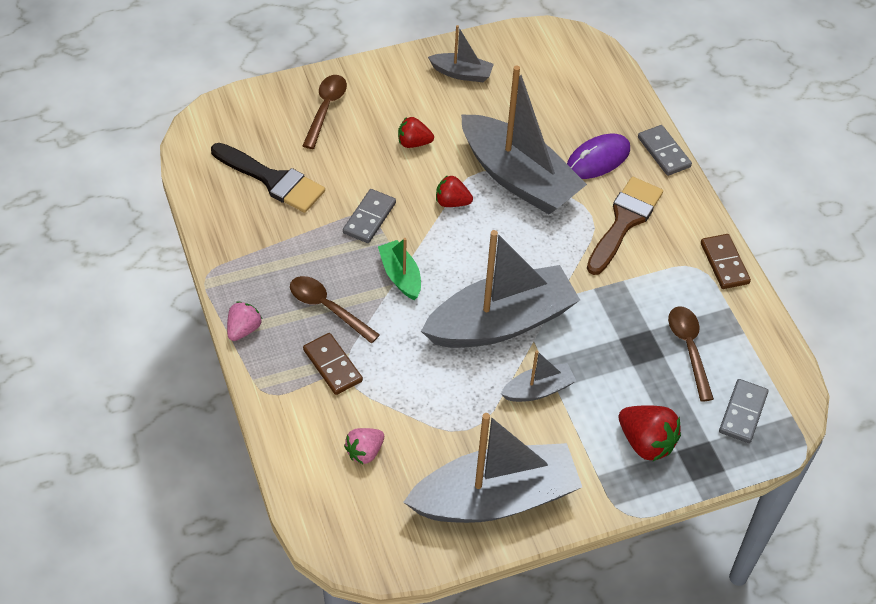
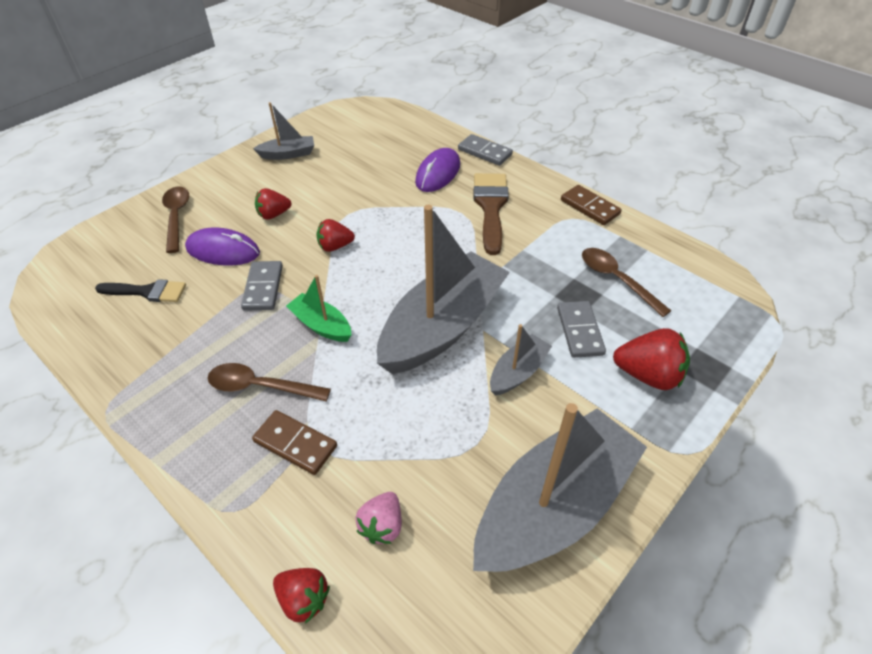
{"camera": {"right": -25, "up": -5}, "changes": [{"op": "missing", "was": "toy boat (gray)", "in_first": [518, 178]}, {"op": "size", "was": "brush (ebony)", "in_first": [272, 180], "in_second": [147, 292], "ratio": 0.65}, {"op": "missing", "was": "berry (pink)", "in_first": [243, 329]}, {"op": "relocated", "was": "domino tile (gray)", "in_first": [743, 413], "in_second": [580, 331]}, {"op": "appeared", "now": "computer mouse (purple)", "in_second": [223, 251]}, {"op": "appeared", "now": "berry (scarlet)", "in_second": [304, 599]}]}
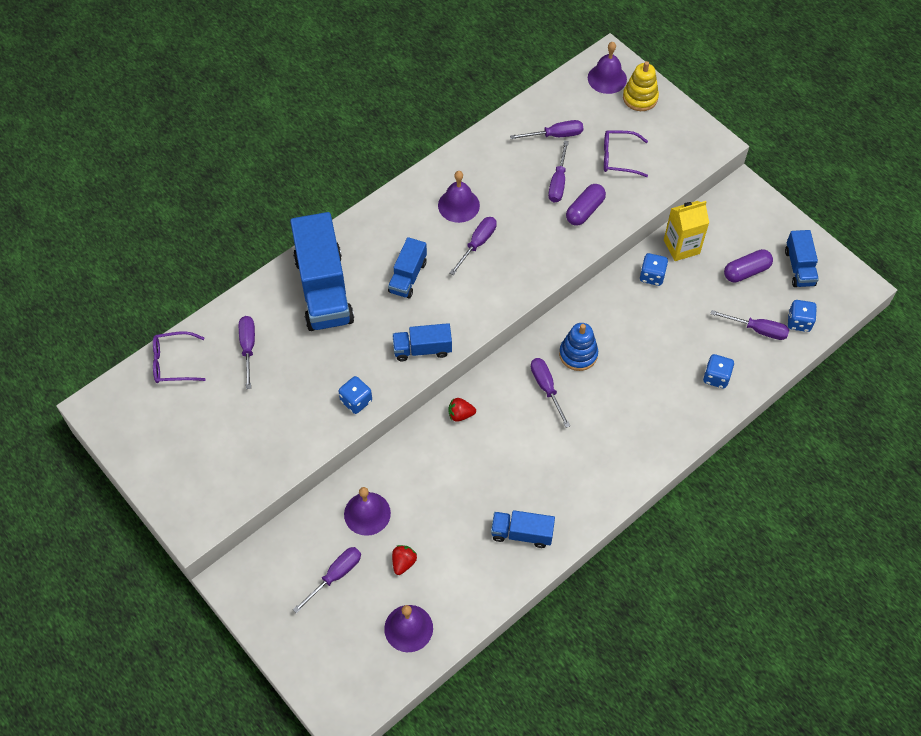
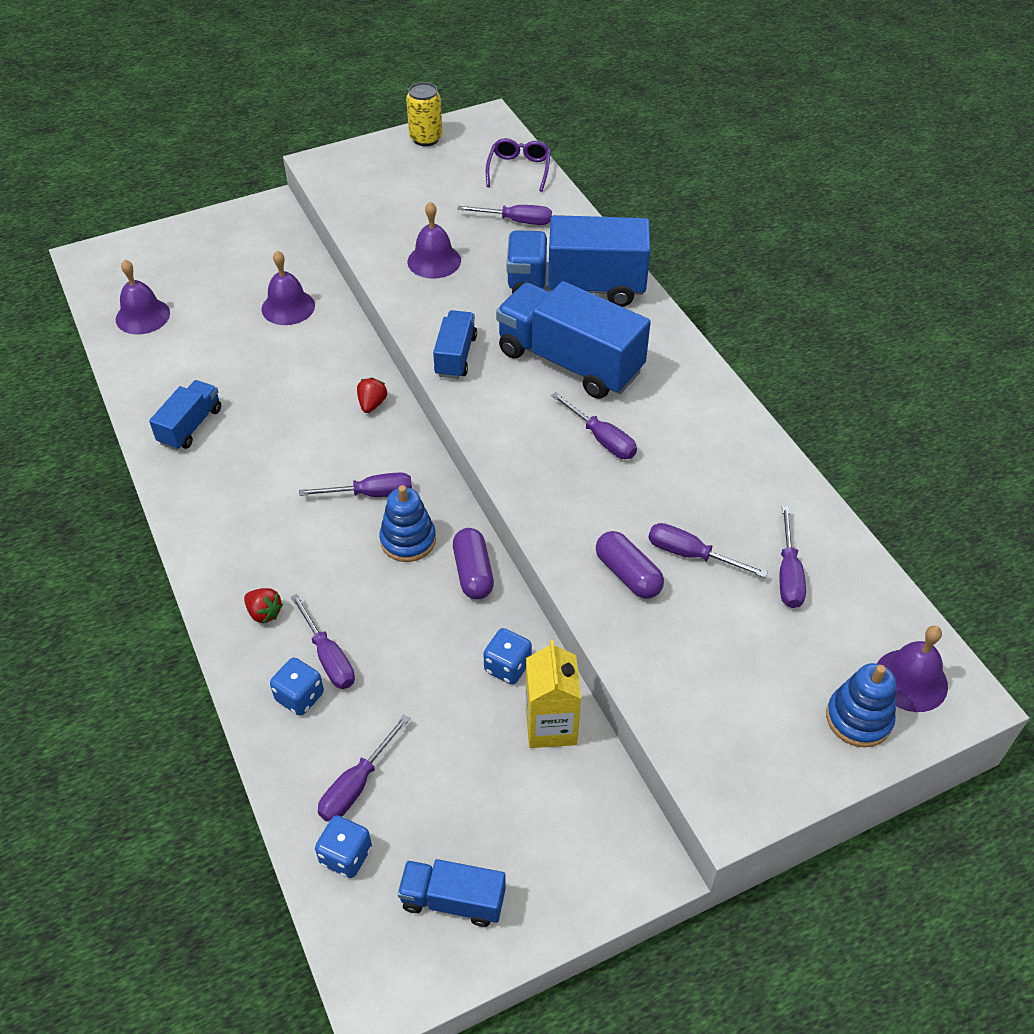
{"camera": {"right": 105, "up": -10}, "changes": [{"op": "colour", "was": "stacking rings (bright yellow)", "now": "stacking rings (royal blue)", "in_first": [640, 98], "in_second": [858, 718]}, {"op": "missing", "was": "glasses (purple)", "in_first": [618, 158]}, {"op": "relocated", "was": "bell (purple)", "in_first": [458, 205], "in_second": [434, 261]}, {"op": "size", "was": "toy truck (royal blue)", "in_first": [408, 277], "in_second": [569, 362], "ratio": 1.93}, {"op": "relocated", "was": "pill (purple)", "in_first": [746, 271], "in_second": [473, 572]}, {"op": "missing", "was": "dice (royal blue)", "in_first": [356, 401]}, {"op": "relocated", "was": "berry (scarlet)", "in_first": [403, 562], "in_second": [264, 613]}, {"op": "relocated", "was": "hand screwdriver (purple)", "in_first": [335, 576], "in_second": [328, 657]}, {"op": "appeared", "now": "tin (bright yellow)", "in_second": [426, 138]}]}
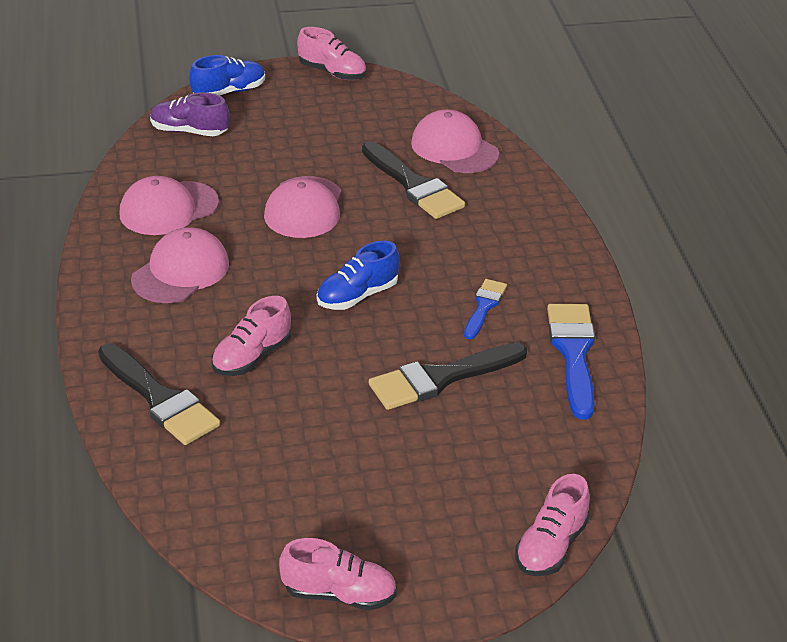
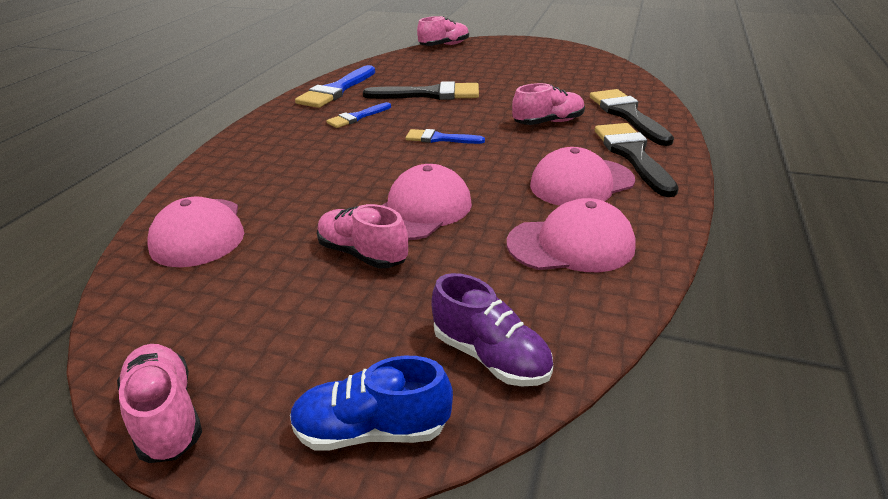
{"camera": {"right": -150, "up": -5}, "changes": [{"op": "relocated", "was": "brush (ebony)", "in_first": [414, 185], "in_second": [632, 155]}, {"op": "exchanged", "was": "sneaker (royal blue)", "now": "brush (royal blue)", "in_first": [357, 296], "in_second": [439, 139]}, {"op": "relocated", "was": "sneaker (pink)", "in_first": [339, 594], "in_second": [362, 254]}]}
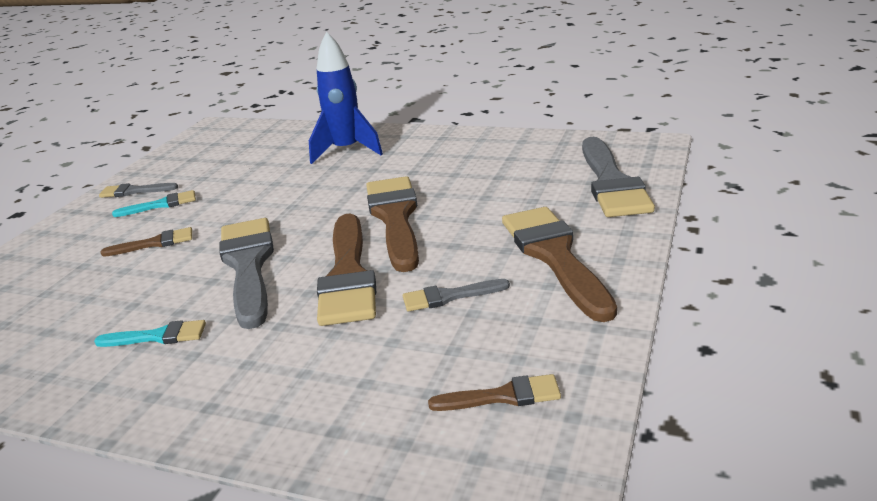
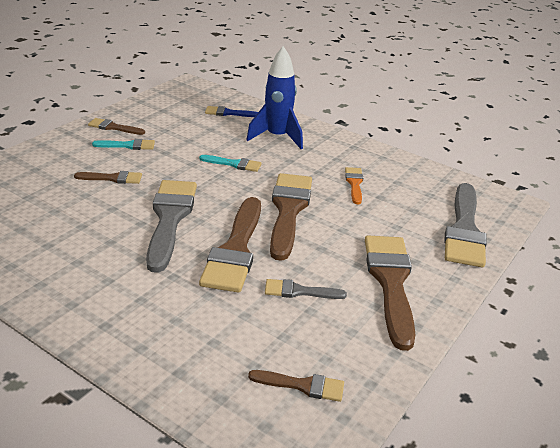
{"camera": {"right": 10, "up": 5}, "changes": [{"op": "colour", "was": "brush (gray)", "now": "brush (dark brown)", "in_first": [134, 191], "in_second": [113, 127]}, {"op": "relocated", "was": "brush (aqua)", "in_first": [158, 336], "in_second": [234, 164]}, {"op": "appeared", "now": "brush (royal blue)", "in_second": [228, 113]}, {"op": "appeared", "now": "brush (orange)", "in_second": [354, 184]}]}
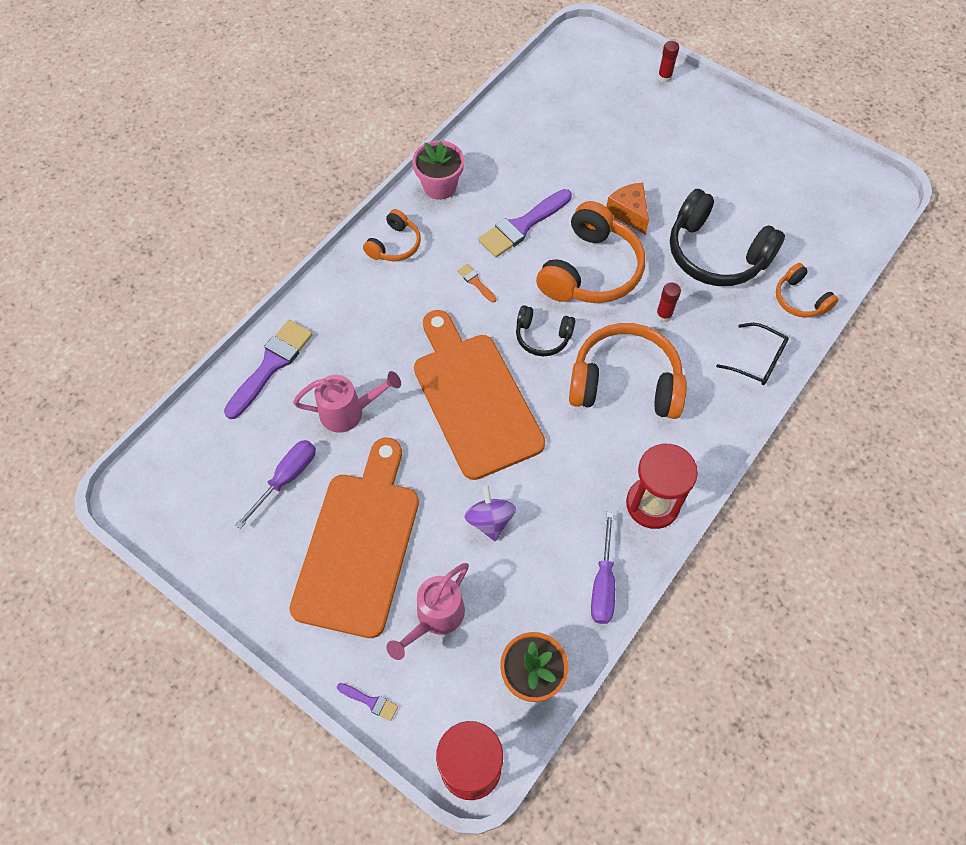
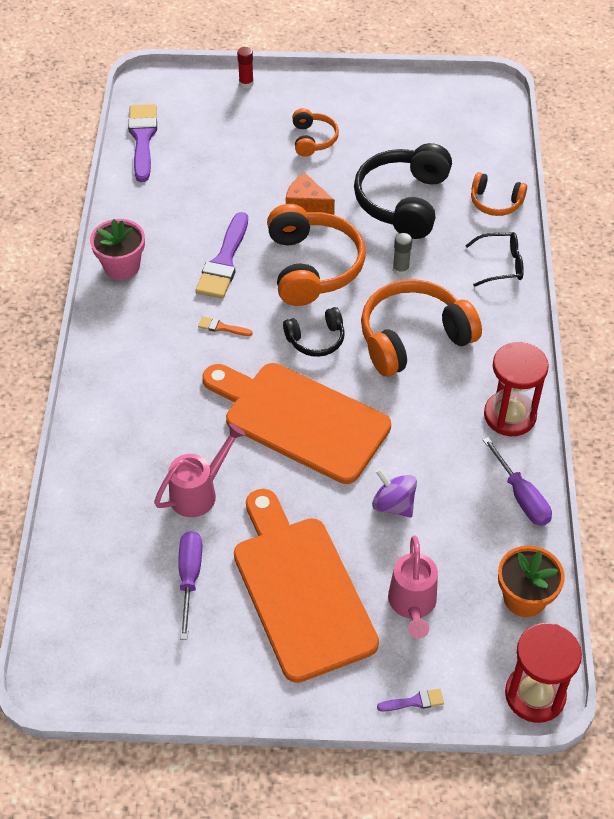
{"camera": {"right": -35, "up": -10}, "changes": [{"op": "spun", "was": "headset (ebony)", "in_first": [716, 254], "in_second": [403, 201], "clockwise": 105}, {"op": "relocated", "was": "headset (orange)", "in_first": [395, 245], "in_second": [313, 139]}, {"op": "colour", "was": "glue stick (scarlet)", "now": "glue stick (gray)", "in_first": [663, 315], "in_second": [400, 270]}, {"op": "relocated", "was": "brush (purple)", "in_first": [271, 365], "in_second": [143, 138]}]}
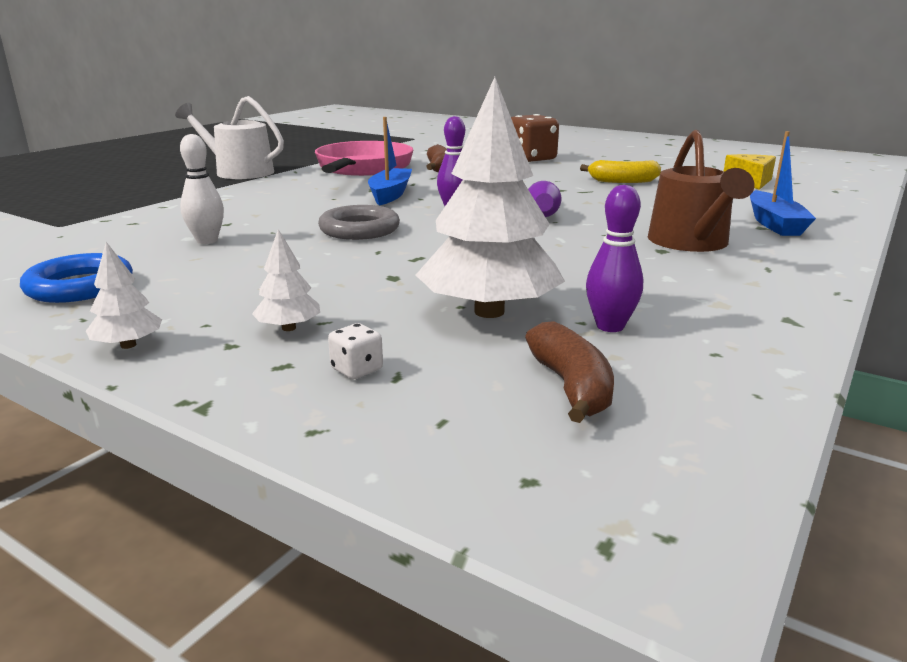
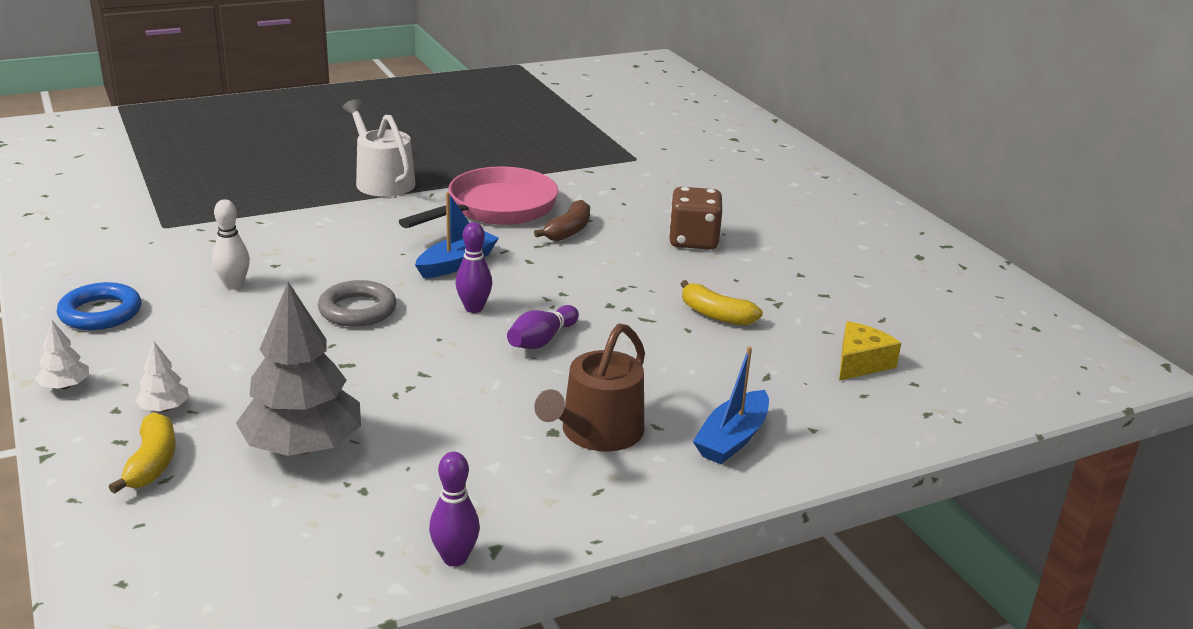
{"camera": {"right": 30, "up": 5}, "changes": [{"op": "colour", "was": "fir tree (snow-white)", "now": "fir tree (gray)", "in_first": [489, 312], "in_second": [303, 446]}, {"op": "relocated", "was": "tenpin (purple)", "in_first": [610, 326], "in_second": [454, 558]}, {"op": "missing", "was": "banana fruit (dark brown)", "in_first": [571, 387]}, {"op": "exchanged", "was": "dice (snow-white)", "now": "banana fruit (bright yellow)", "in_first": [357, 369], "in_second": [152, 463]}]}
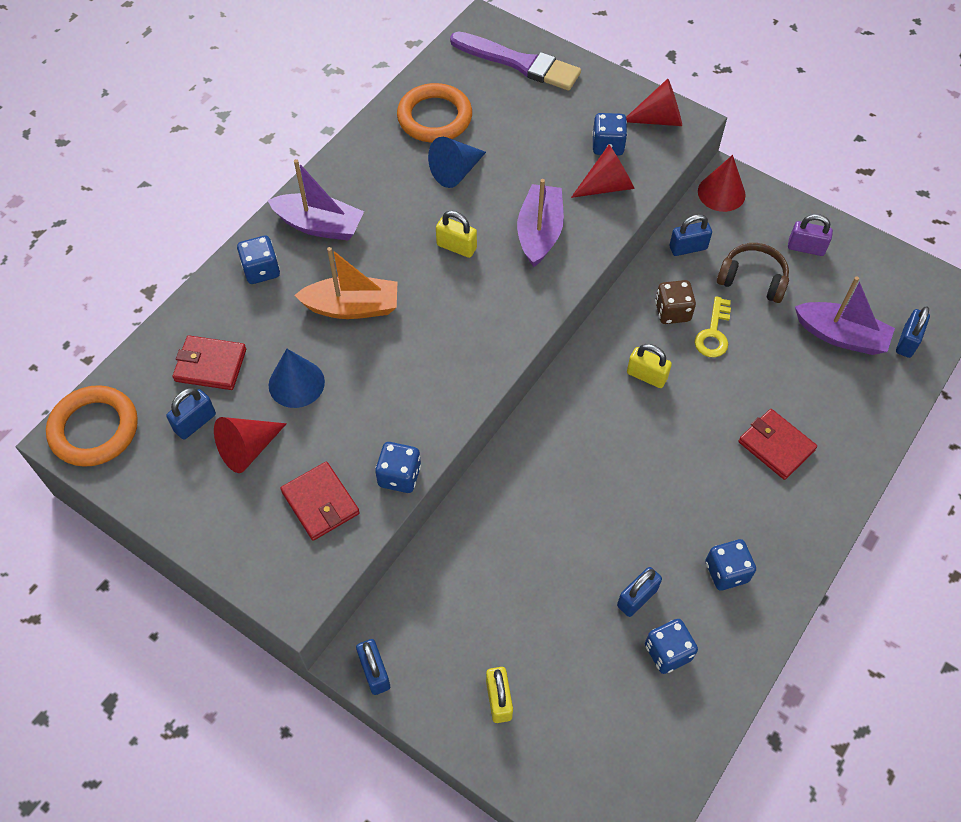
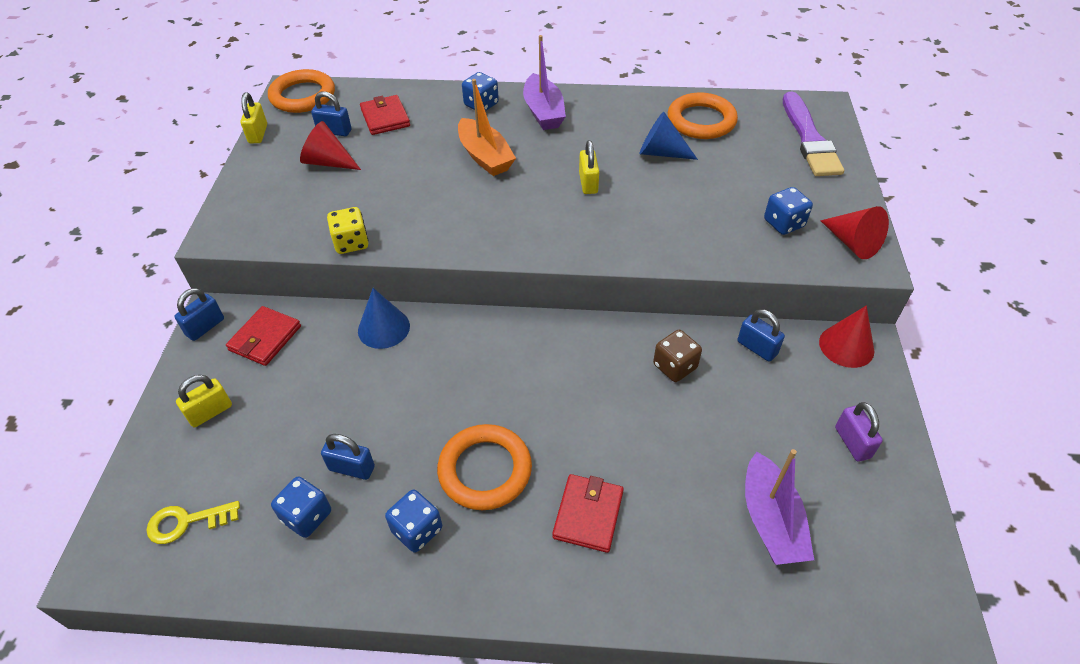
{"camera": {"right": 60, "up": -10}, "changes": [{"op": "missing", "was": "solid cone (scarlet)", "in_first": [607, 186]}, {"op": "missing", "was": "toy boat (purple)", "in_first": [539, 233]}, {"op": "missing", "was": "headset (dark brown)", "in_first": [752, 279]}, {"op": "relocated", "was": "key (bright yellow)", "in_first": [713, 333], "in_second": [187, 522]}, {"op": "missing", "was": "padlock (royal blue)", "in_first": [907, 342]}, {"op": "relocated", "was": "padlock (bright yellow)", "in_first": [646, 376], "in_second": [258, 134]}, {"op": "relocated", "was": "solid cone (royal blue)", "in_first": [296, 383], "in_second": [383, 328]}, {"op": "colour", "was": "dice (royal blue)", "now": "dice (bright yellow)", "in_first": [399, 476], "in_second": [351, 243]}, {"op": "relocated", "was": "wallet (scarlet)", "in_first": [320, 503], "in_second": [265, 338]}, {"op": "appeared", "now": "torus (orange)", "in_second": [485, 470]}]}
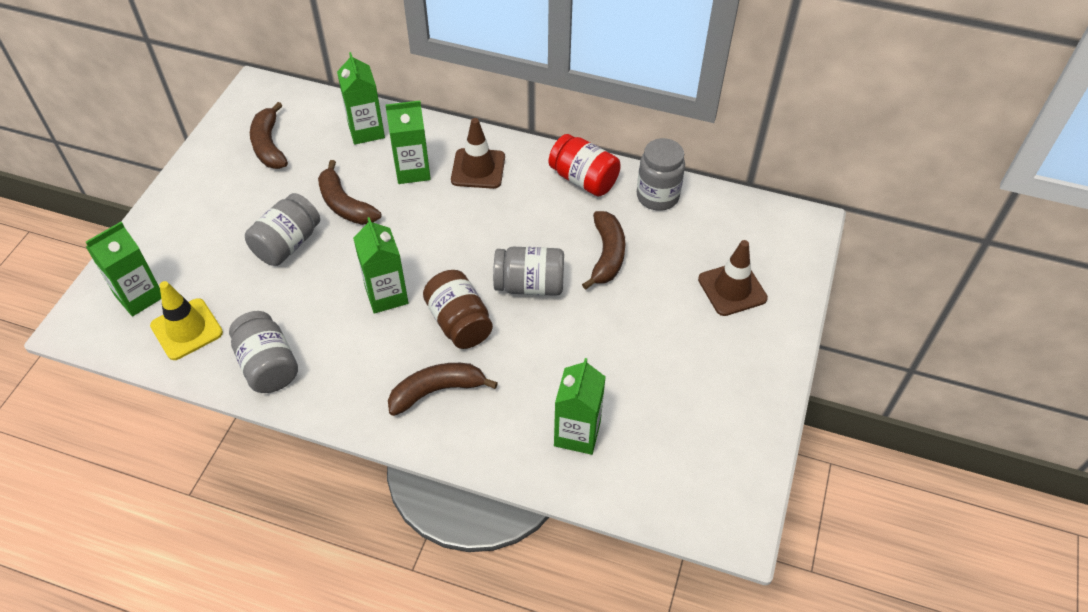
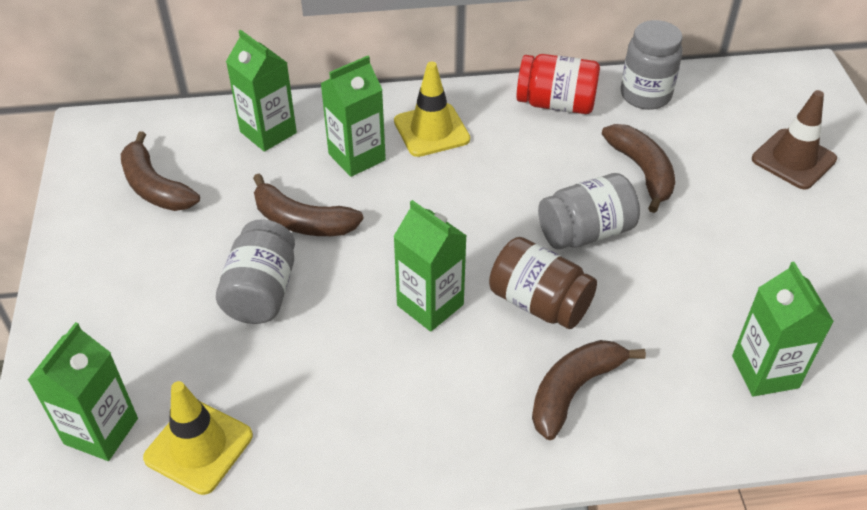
{"camera": {"right": -25, "up": -5}, "changes": [{"op": "colour", "was": "road cone (dark brown)", "now": "road cone (bright yellow)", "in_first": [478, 169], "in_second": [431, 130]}, {"op": "missing", "was": "jar (gray)", "in_first": [268, 365]}]}
